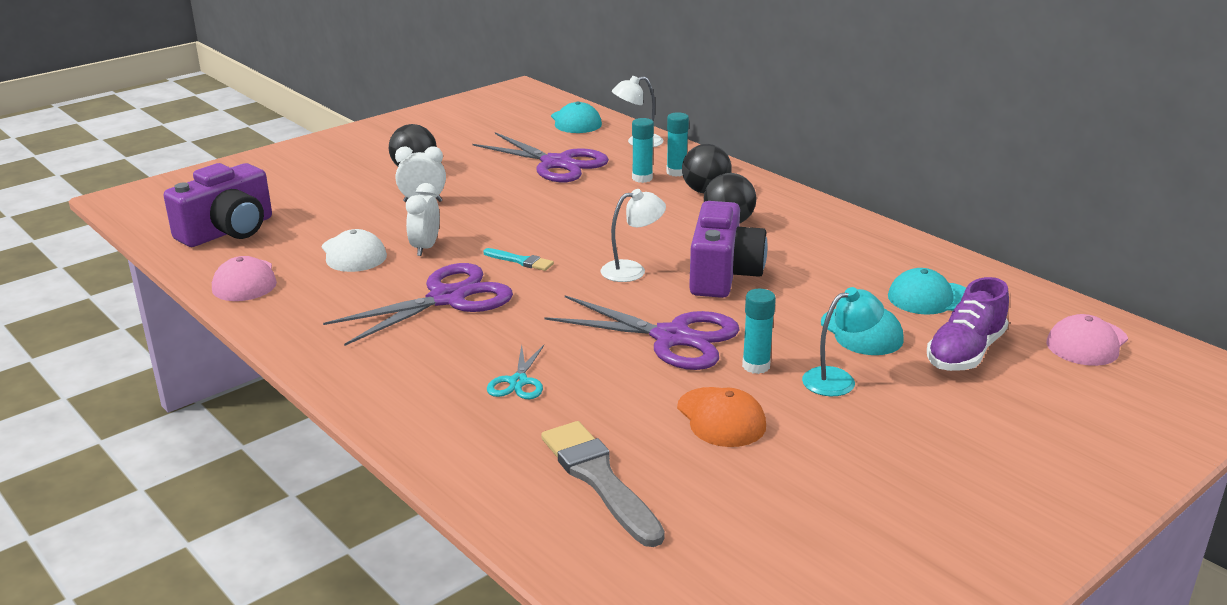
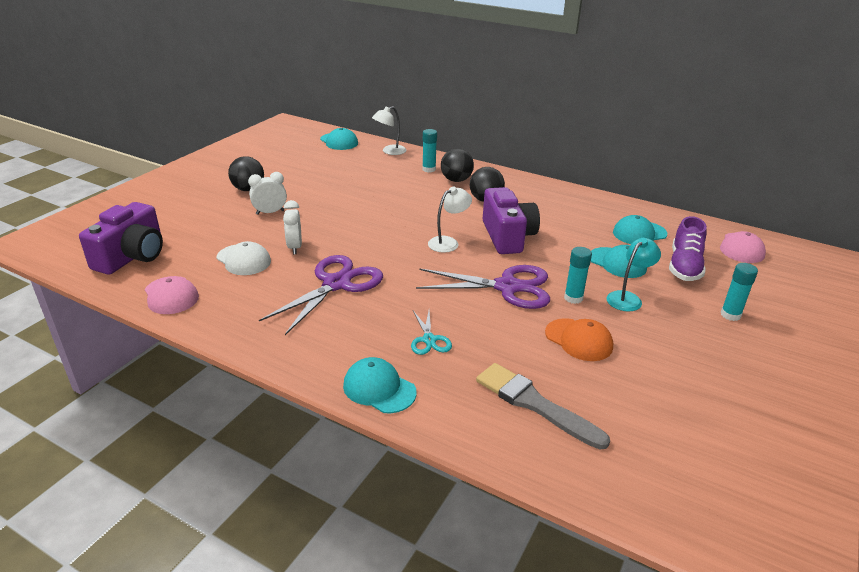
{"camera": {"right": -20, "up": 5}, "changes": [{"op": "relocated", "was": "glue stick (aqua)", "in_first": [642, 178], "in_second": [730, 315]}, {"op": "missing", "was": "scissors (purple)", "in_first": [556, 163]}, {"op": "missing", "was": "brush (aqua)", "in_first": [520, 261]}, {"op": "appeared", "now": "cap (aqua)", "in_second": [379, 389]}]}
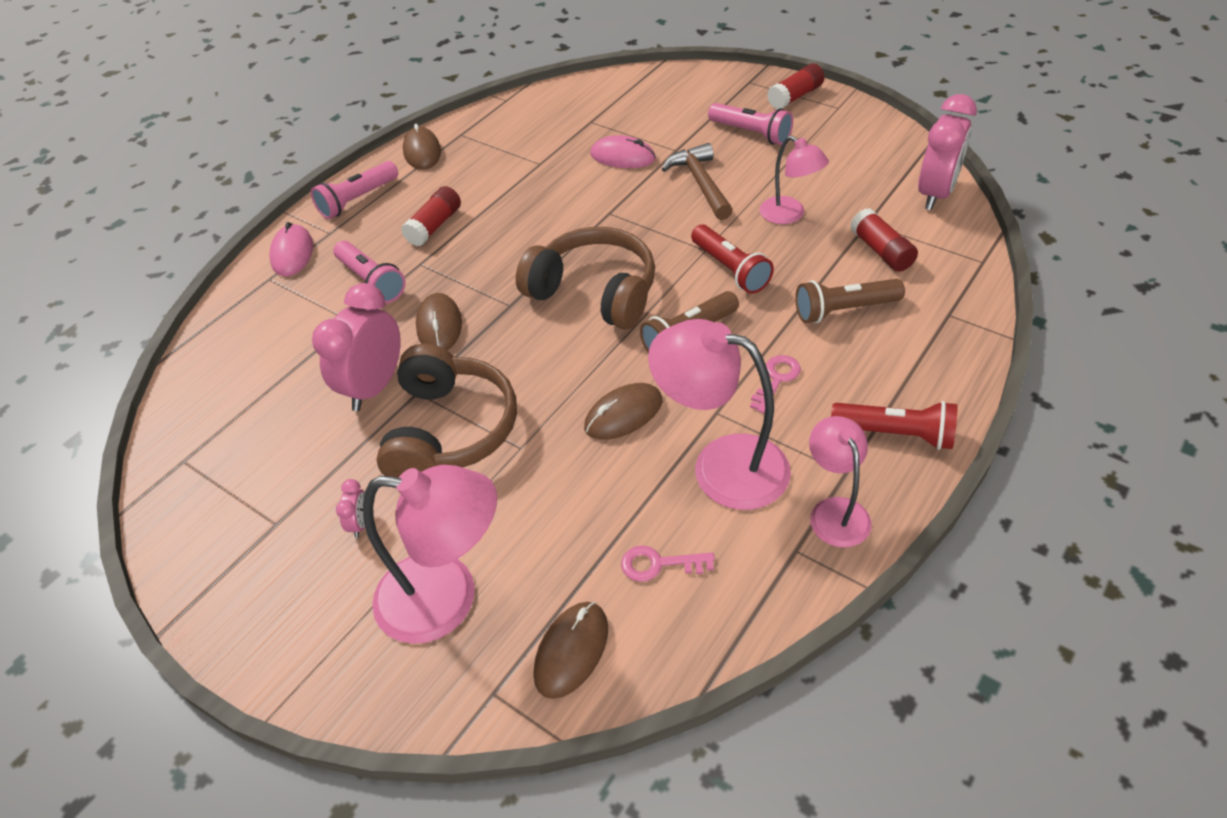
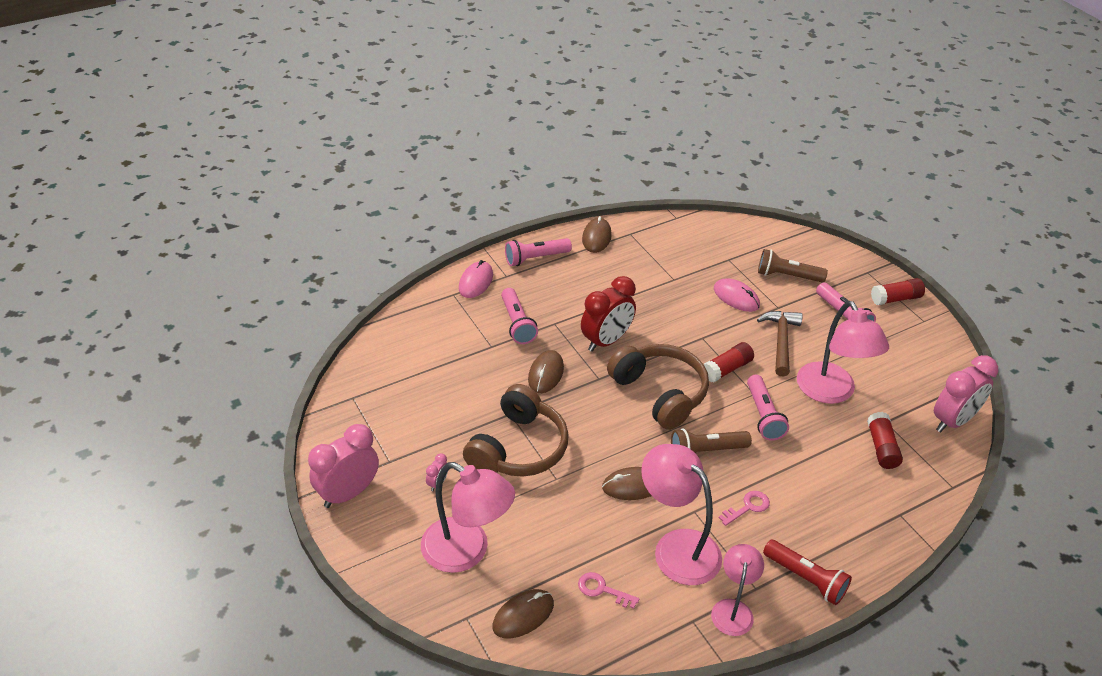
{"camera": {"right": 20, "up": -5}, "changes": [{"op": "size", "was": "desk lamp (pink)", "in_first": [789, 215], "in_second": [831, 392], "ratio": 1.66}, {"op": "relocated", "was": "glue stick (scarlet)", "in_first": [434, 226], "in_second": [726, 369]}, {"op": "colour", "was": "flashlight (scarlet)", "now": "flashlight (pink)", "in_first": [730, 269], "in_second": [763, 415]}, {"op": "relocated", "was": "flashlight (dark brown)", "in_first": [844, 310], "in_second": [787, 276]}, {"op": "relocated", "was": "bedside clock (pink)", "in_first": [375, 387], "in_second": [348, 493]}, {"op": "appeared", "now": "bedside clock (scarlet)", "in_second": [606, 341]}]}
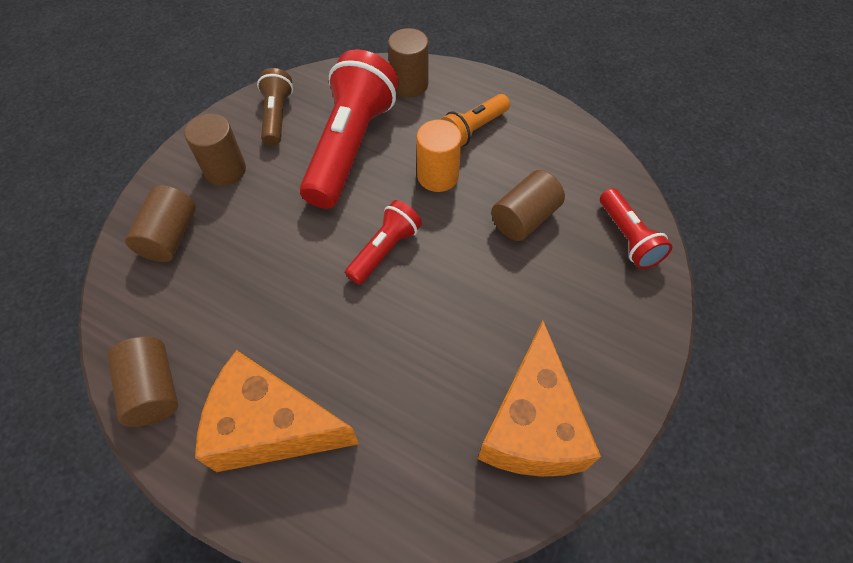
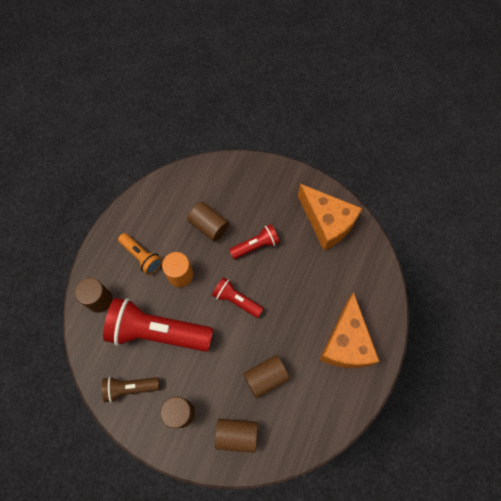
{"camera": {"right": -95, "up": 10}, "changes": [{"op": "relocated", "was": "flashlight (scarlet)", "in_first": [628, 237], "in_second": [256, 245]}, {"op": "spun", "was": "piece of cheese (orange)", "in_first": [531, 425], "in_second": [327, 223], "clockwise": 45}, {"op": "relocated", "was": "solid cylinder (dark brown)", "in_first": [153, 390], "in_second": [266, 377]}]}
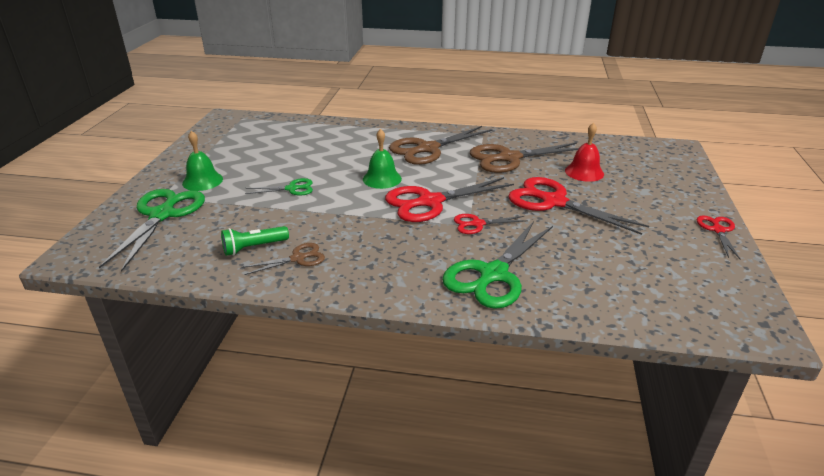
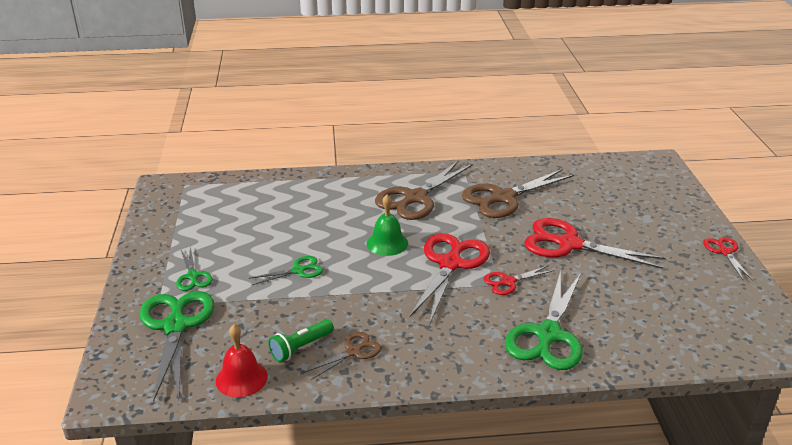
{"camera": {"right": -15, "up": 0}, "changes": [{"op": "relocated", "was": "bell (scarlet)", "in_first": [584, 172], "in_second": [241, 378]}, {"op": "exchanged", "was": "bell (emerald)", "now": "scissors (emerald)", "in_first": [202, 181], "in_second": [193, 276]}, {"op": "spun", "was": "scissors (scarlet)", "in_first": [430, 202], "in_second": [450, 264], "clockwise": 150}]}
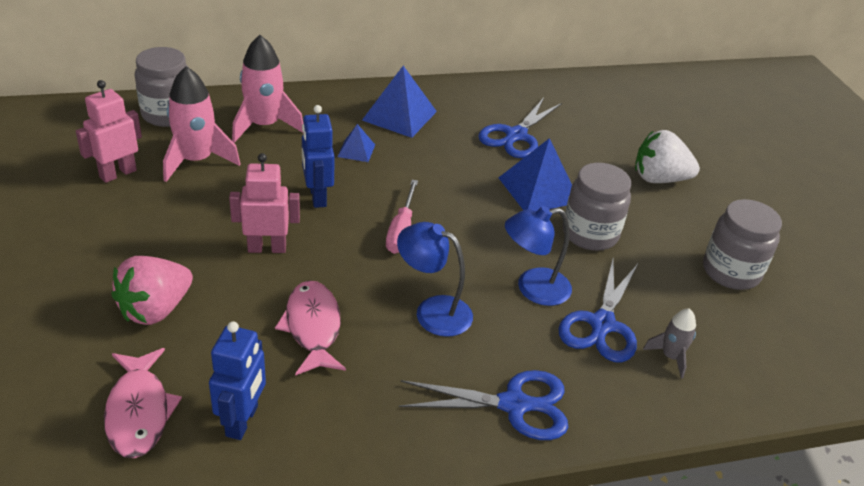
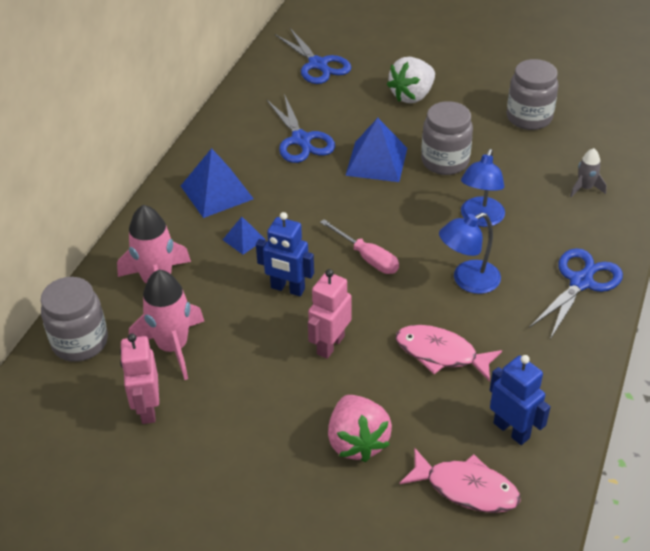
{"camera": {"right": -50, "up": 5}, "changes": [{"op": "relocated", "was": "scissors (royal blue)", "in_first": [602, 324], "in_second": [318, 64]}]}
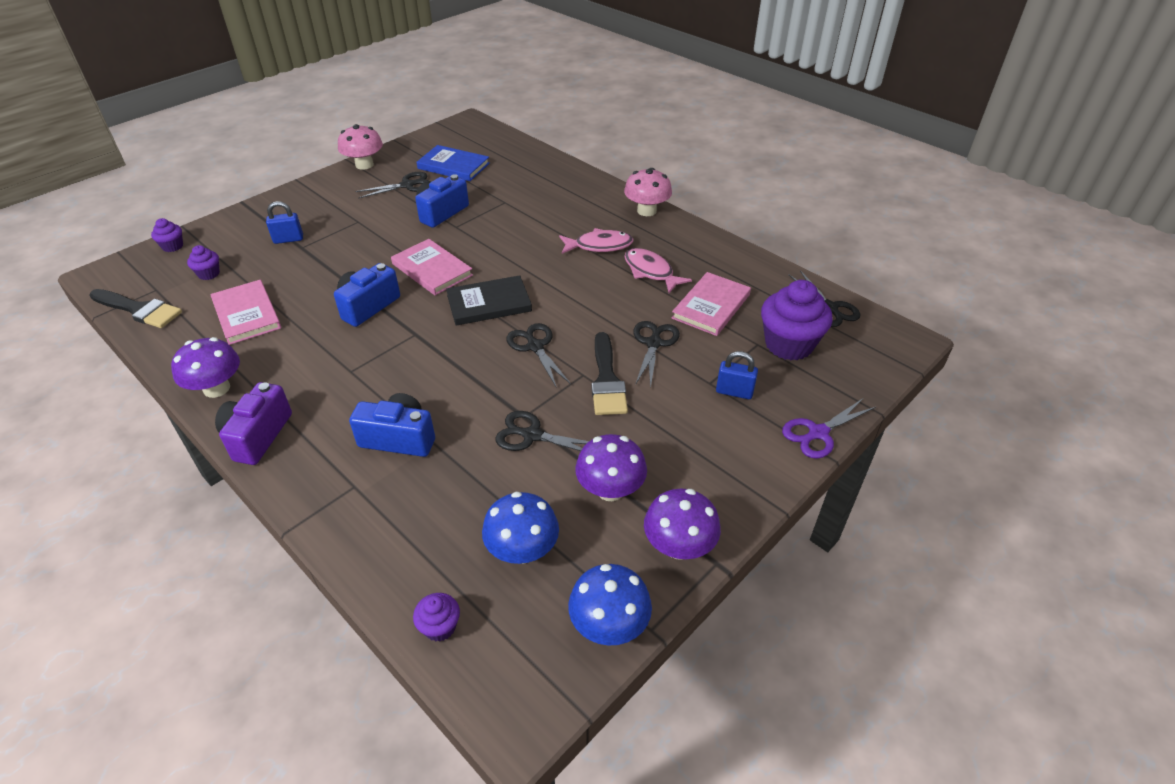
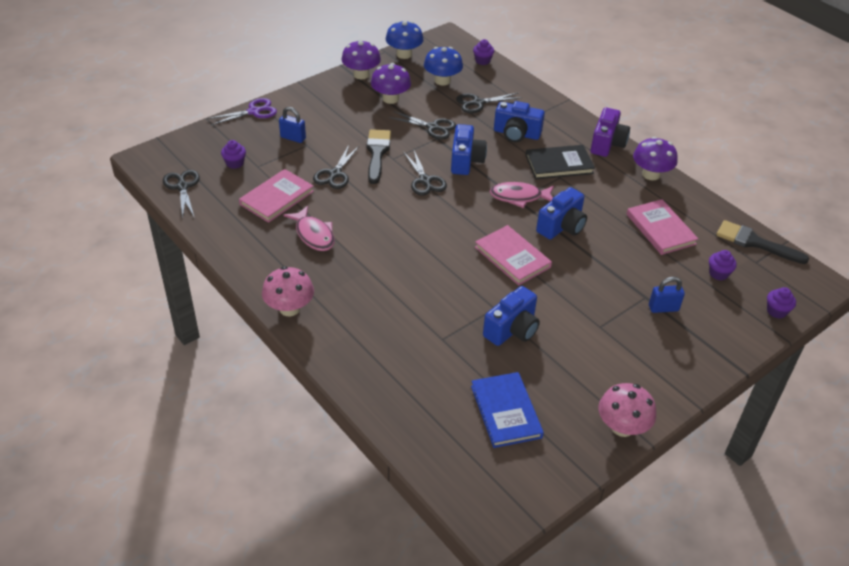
{"camera": {"right": -175, "up": 0}, "changes": [{"op": "spun", "was": "hardcover (royal blue)", "in_first": [453, 166], "in_second": [506, 411], "clockwise": 45}, {"op": "relocated", "was": "scissors (ebony)", "in_first": [407, 185], "in_second": [478, 103]}, {"op": "relocated", "was": "fish figure (pink)", "in_first": [599, 246], "in_second": [519, 197]}, {"op": "relocated", "was": "hardcover (ebony)", "in_first": [489, 303], "in_second": [559, 164]}, {"op": "size", "was": "muffin (purple)", "in_first": [789, 344], "in_second": [235, 163], "ratio": 0.48}, {"op": "appeared", "now": "compact camera (royal blue)", "in_second": [466, 161]}]}
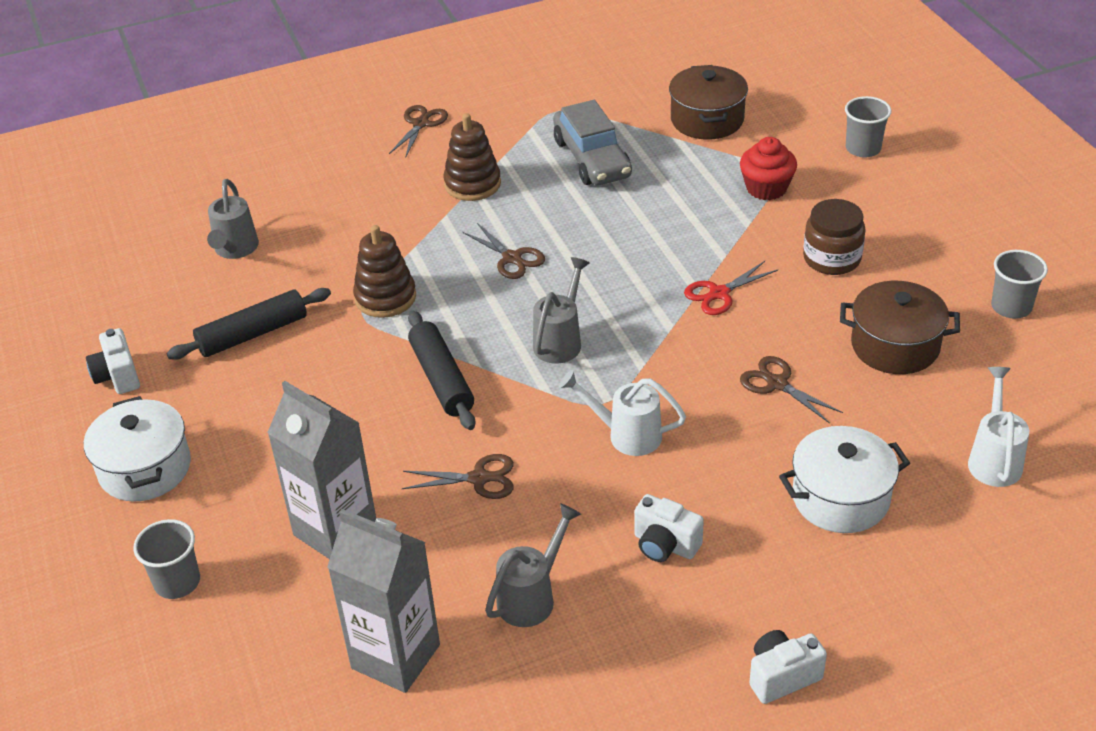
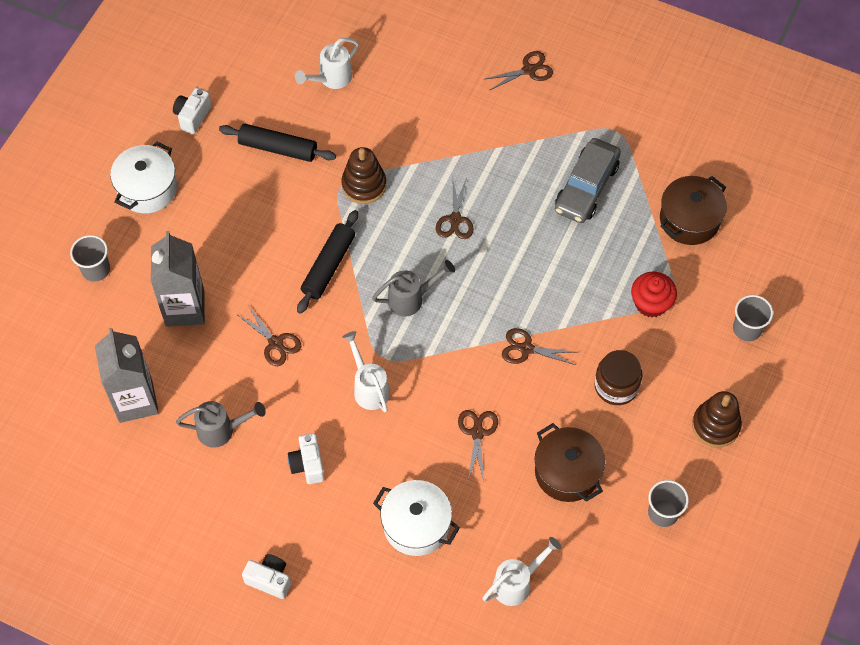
{"camera": {"right": 45, "up": 20}, "changes": [{"op": "relocated", "was": "stacking rings (dark brown)", "in_first": [472, 184], "in_second": [715, 425]}, {"op": "colour", "was": "watering pot (gray)", "now": "watering pot (snow-white)", "in_first": [235, 250], "in_second": [331, 79]}, {"op": "colour", "was": "scissors (scarlet)", "now": "scissors (dark brown)", "in_first": [719, 294], "in_second": [526, 349]}]}
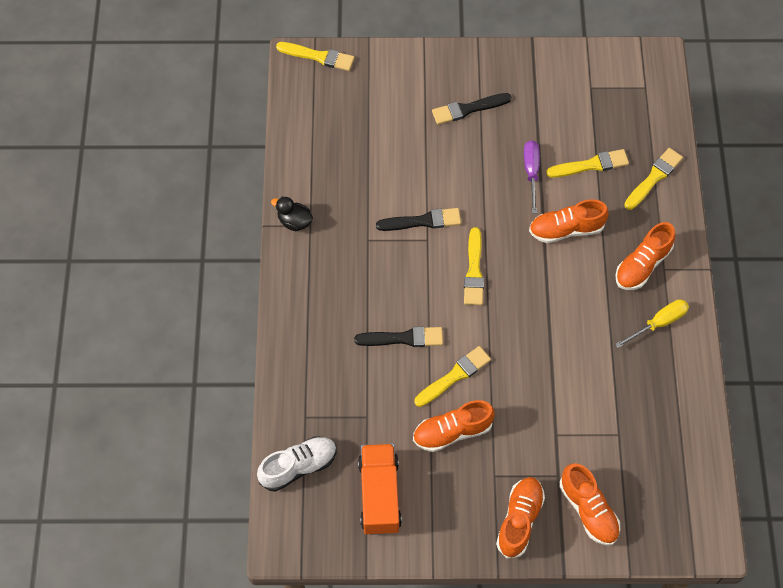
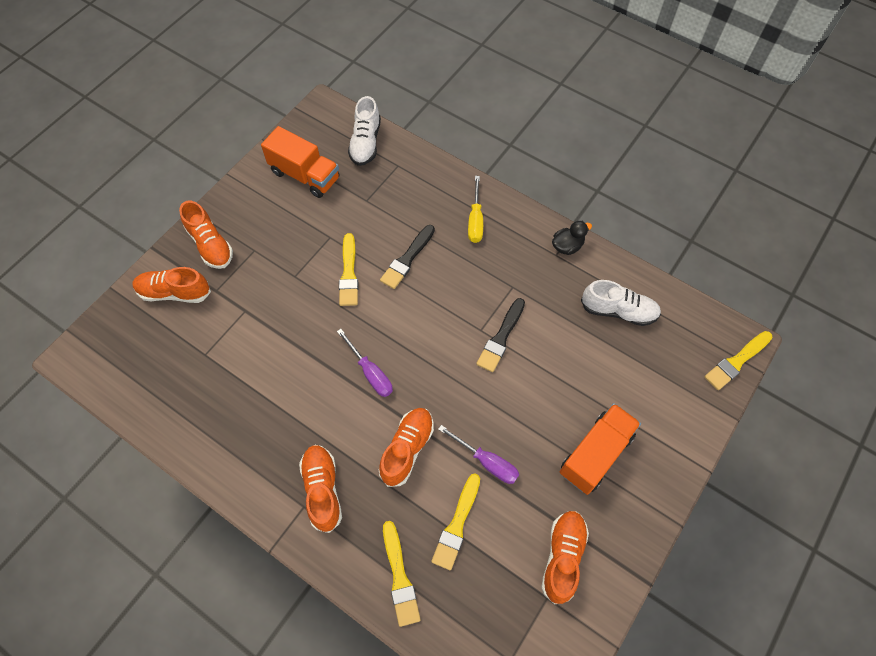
{"camera": {"right": 125, "up": 0}, "changes": [{"op": "exchanged", "was": "brush (ebony)", "now": "toy truck (orange)", "in_first": [468, 109], "in_second": [595, 454]}, {"op": "missing", "was": "brush (bright yellow)", "in_first": [474, 271]}, {"op": "relocated", "was": "hand screwdriver (bright yellow)", "in_first": [658, 323], "in_second": [475, 220]}, {"op": "relocated", "was": "sneaker (orange)", "in_first": [452, 432], "in_second": [562, 557]}, {"op": "appeared", "now": "sneaker (snow-white)", "in_second": [618, 311]}, {"op": "appeared", "now": "hand screwdriver (purple)", "in_second": [370, 372]}]}
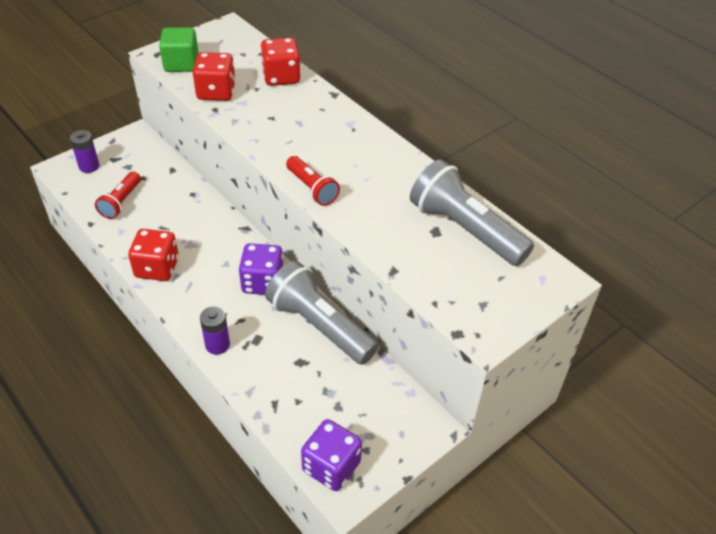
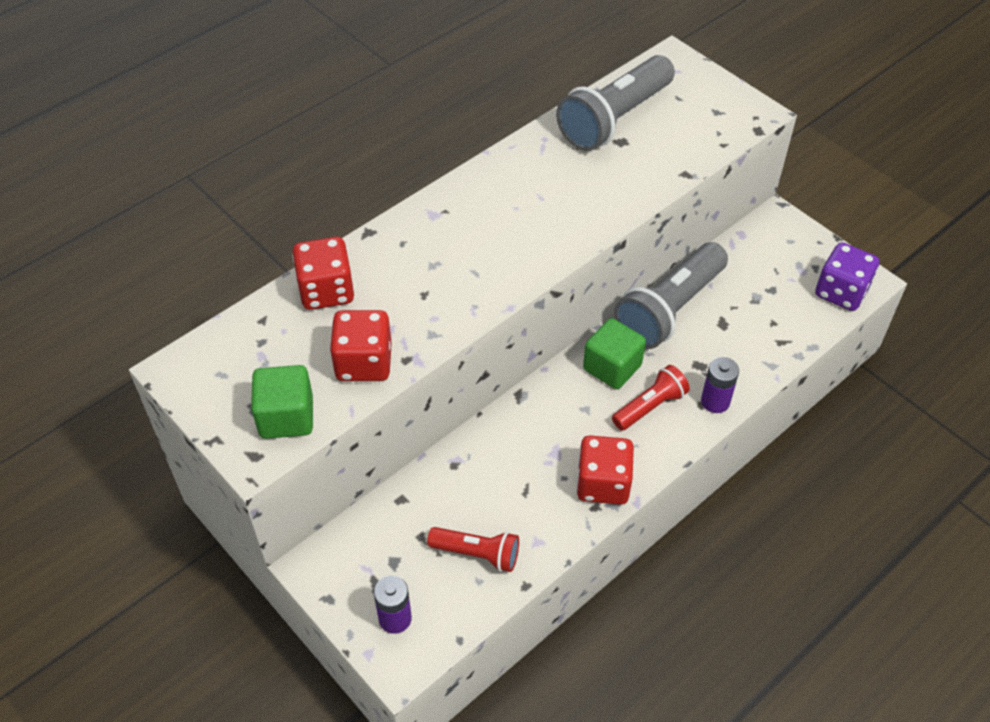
{"camera": {"right": -90, "up": 5}, "changes": [{"op": "relocated", "was": "flashlight (scarlet)", "in_first": [312, 188], "in_second": [650, 406]}, {"op": "exchanged", "was": "dice (purple)", "now": "solid cube (emerald)", "in_first": [262, 282], "in_second": [612, 367]}]}
